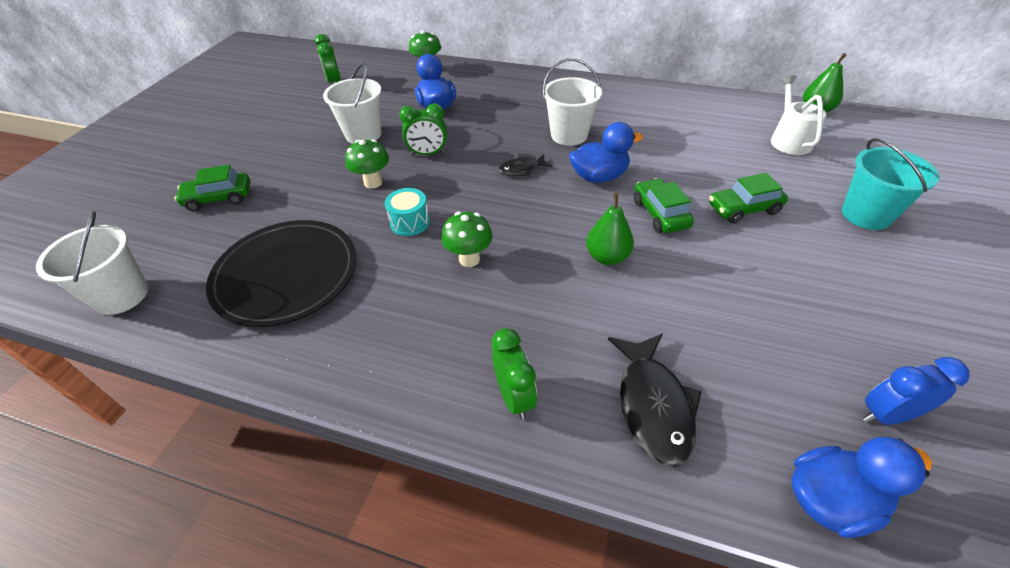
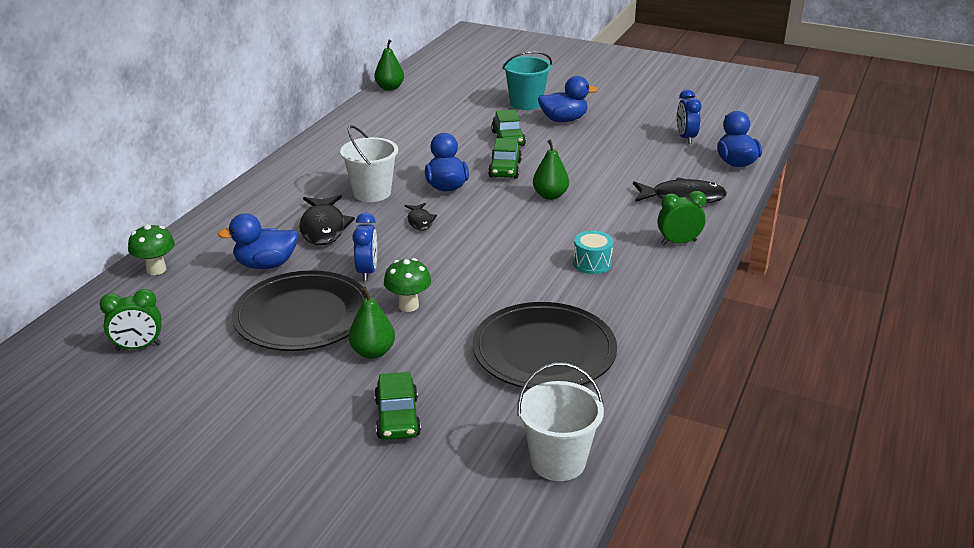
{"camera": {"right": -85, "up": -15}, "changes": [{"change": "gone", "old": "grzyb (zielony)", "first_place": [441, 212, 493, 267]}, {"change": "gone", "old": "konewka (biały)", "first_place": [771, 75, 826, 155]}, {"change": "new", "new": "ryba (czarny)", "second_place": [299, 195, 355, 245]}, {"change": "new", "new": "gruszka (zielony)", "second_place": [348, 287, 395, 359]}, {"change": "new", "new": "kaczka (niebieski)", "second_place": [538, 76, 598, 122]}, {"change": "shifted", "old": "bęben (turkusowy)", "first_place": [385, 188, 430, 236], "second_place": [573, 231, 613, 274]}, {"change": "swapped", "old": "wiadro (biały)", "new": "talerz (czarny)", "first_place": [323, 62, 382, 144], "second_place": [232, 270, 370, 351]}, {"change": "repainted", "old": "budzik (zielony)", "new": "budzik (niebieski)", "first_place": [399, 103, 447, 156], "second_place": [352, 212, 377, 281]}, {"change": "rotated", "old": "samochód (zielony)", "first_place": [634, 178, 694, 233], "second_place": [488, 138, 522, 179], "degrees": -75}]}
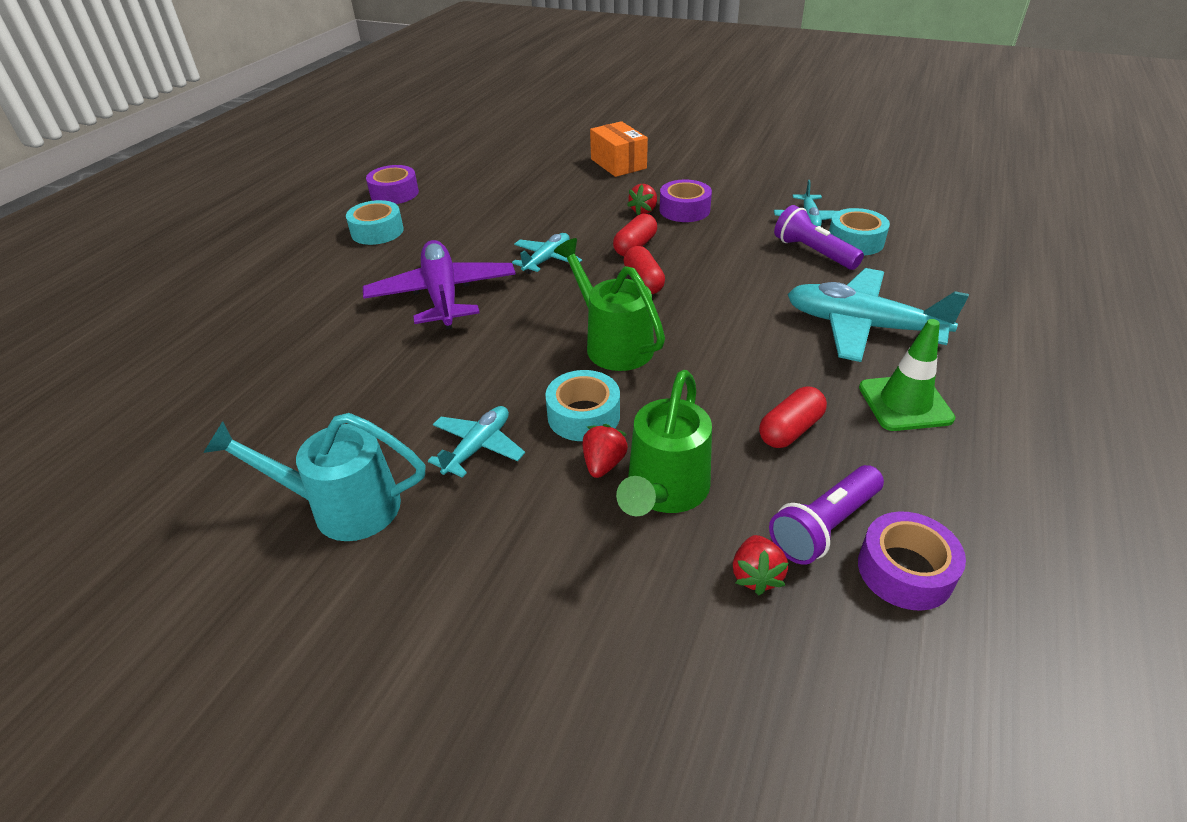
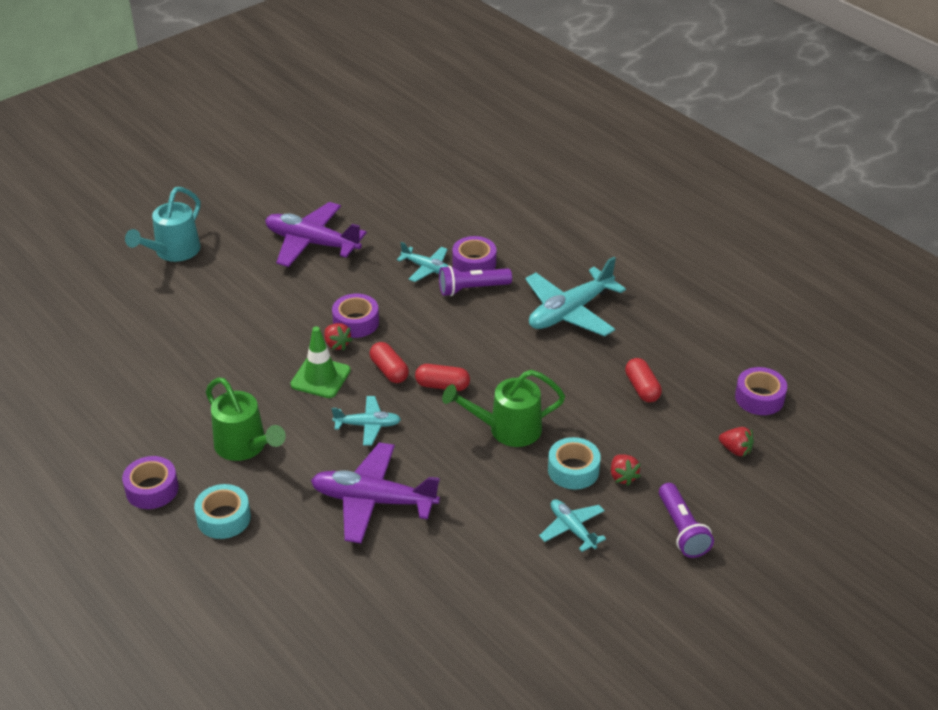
{"camera": {"right": -65, "up": 0}, "changes": [{"change": "gone", "old": "pudełko (pomarańczowy)", "first_place": [590, 121, 648, 177]}, {"change": "new", "new": "samolot (fioletowy)", "second_place": [265, 202, 367, 267]}, {"change": "shifted", "old": "konewka (turkusowy)", "first_place": [203, 413, 426, 541], "second_place": [125, 187, 201, 262]}, {"change": "shifted", "old": "konewka (zielony)", "first_place": [616, 370, 712, 516], "second_place": [206, 377, 286, 461]}, {"change": "shifted", "old": "latarka (fioletowy)", "first_place": [769, 465, 884, 565], "second_place": [659, 483, 714, 558]}, {"change": "shifted", "old": "pachołek (zielony)", "first_place": [859, 319, 955, 431], "second_place": [290, 326, 351, 398]}, {"change": "repainted", "old": "taśma klejąca (turkusowy)", "new": "taśma klejąca (fioletowy)", "first_place": [829, 208, 890, 255], "second_place": [452, 236, 496, 272]}, {"change": "rotated", "old": "samolot (turkusowy)", "first_place": [512, 233, 582, 274], "second_place": [332, 396, 401, 446], "degrees": 120}, {"change": "rotated", "old": "truskawka (czerwony)", "first_place": [583, 424, 628, 478], "second_place": [611, 454, 641, 486], "degrees": -150}]}
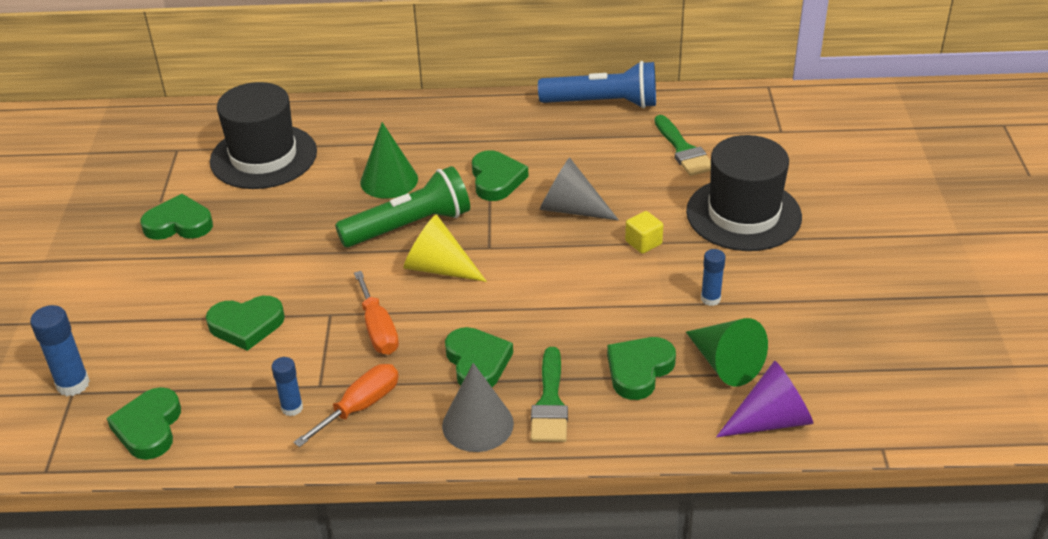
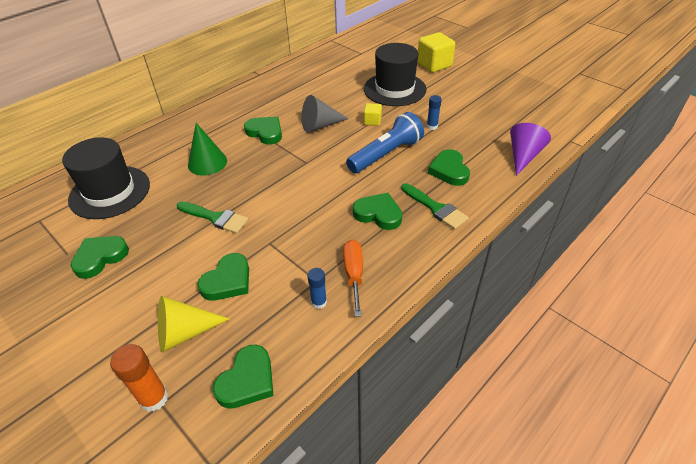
{"camera": {"right": -45, "up": 5}, "changes": [{"change": "gone", "old": "latarka (zielony)", "first_place": [335, 166, 470, 248]}, {"change": "gone", "old": "śrubokręt (pomarańczowy)", "first_place": [354, 271, 399, 355]}, {"change": "gone", "old": "stożek (szary)", "first_place": [442, 363, 514, 452]}, {"change": "gone", "old": "stożek (zielony)", "first_place": [686, 318, 768, 387]}, {"change": "new", "new": "sześcian (żółty)", "second_place": [417, 32, 455, 73]}, {"change": "shifted", "old": "stożek (żółty)", "first_place": [404, 214, 487, 282], "second_place": [158, 296, 229, 353]}, {"change": "shifted", "old": "latarka (niebieski)", "first_place": [538, 61, 656, 108], "second_place": [346, 112, 424, 173]}, {"change": "shifted", "old": "pędzel (zielony)", "first_place": [654, 115, 711, 176], "second_place": [177, 201, 249, 234]}, {"change": "repainted", "old": "klej w sztyfcie (niebieski)", "new": "klej w sztyfcie (pomarańczowy)", "first_place": [30, 305, 90, 396], "second_place": [110, 344, 168, 412]}, {"change": "rotated", "old": "serce (zielony)", "first_place": [106, 387, 181, 460], "second_place": [213, 345, 273, 409], "degrees": -105}]}
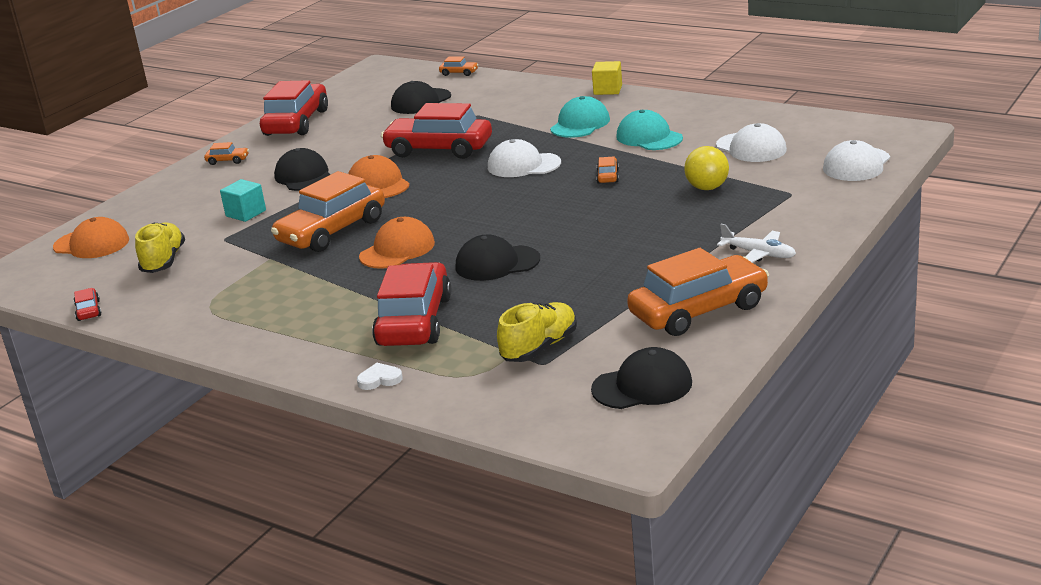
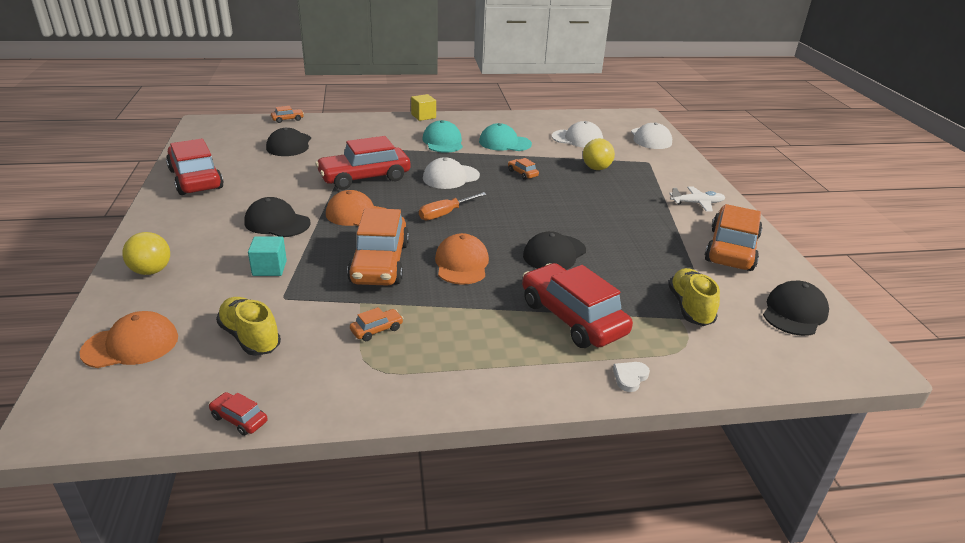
{"camera": {"right": -45, "up": 5}, "changes": [{"change": "new", "new": "piłka (żółty)", "second_place": [122, 232, 170, 275]}, {"change": "new", "new": "śrubokręt (pomarańczowy)", "second_place": [419, 192, 487, 220]}, {"change": "shifted", "old": "samochód (pomarańczowy)", "first_place": [204, 142, 249, 165], "second_place": [350, 307, 403, 341]}]}
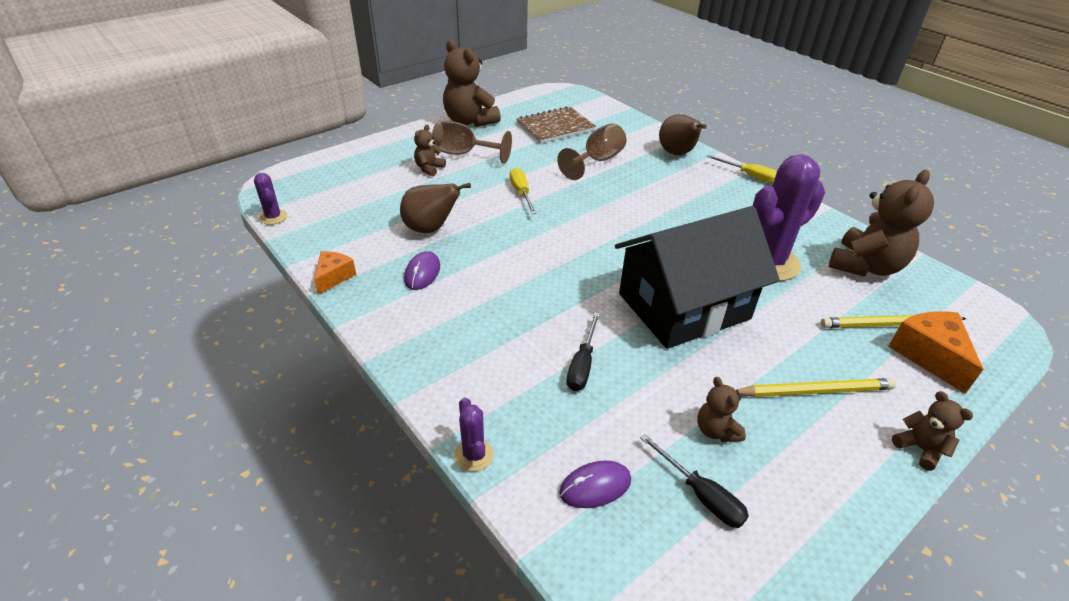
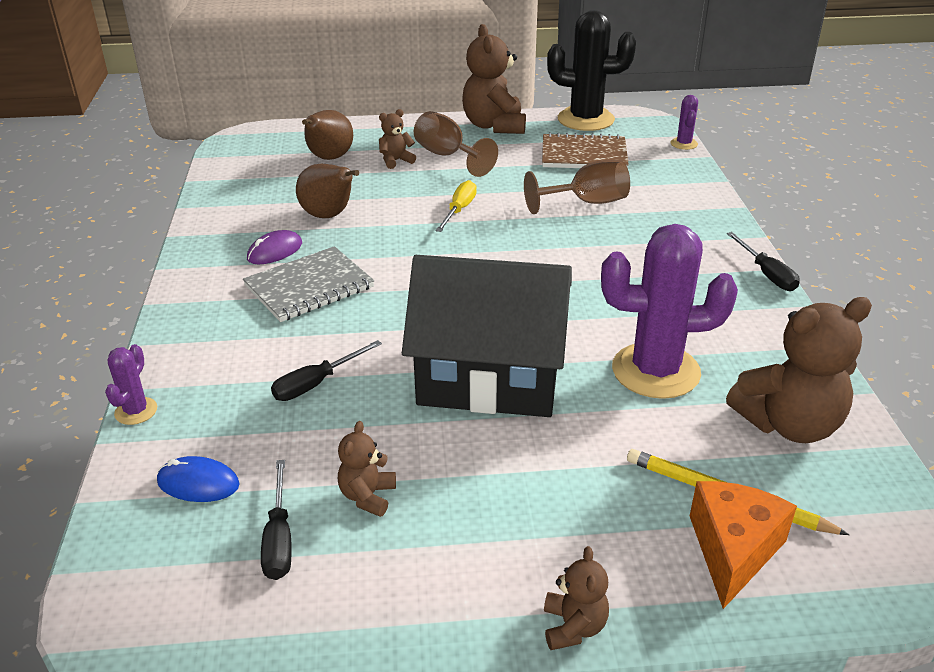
{"camera": {"right": 35, "up": -5}, "changes": [{"change": "gone", "old": "ser (pomarańczowy)", "first_place": [314, 251, 356, 295]}, {"change": "gone", "old": "ołówek (żółty)", "first_place": [735, 378, 896, 397]}, {"change": "new", "new": "zeszyt (szary)", "second_place": [243, 246, 374, 322]}, {"change": "new", "new": "kaktus (czarny)", "second_place": [547, 10, 636, 131]}, {"change": "shifted", "old": "kaktus (fioletowy)", "first_place": [254, 173, 287, 225], "second_place": [671, 95, 698, 150]}, {"change": "shifted", "old": "gruszka (brązowy)", "first_place": [659, 114, 707, 155], "second_place": [302, 110, 353, 160]}, {"change": "repainted", "old": "myszka (fioletowy)", "new": "myszka (niebieski)", "first_place": [559, 461, 631, 508], "second_place": [157, 456, 240, 502]}, {"change": "repainted", "old": "śrubokręt (żółty)", "new": "śrubokręt (czarny)", "first_place": [707, 155, 777, 183], "second_place": [727, 232, 800, 291]}]}
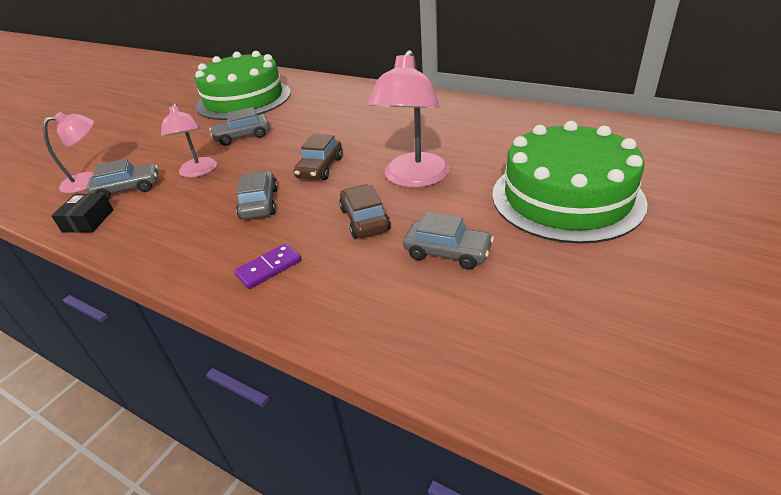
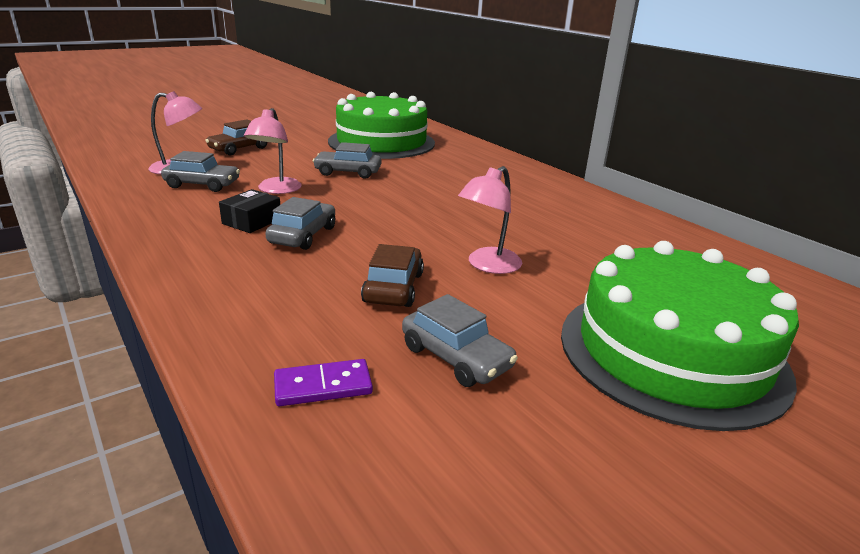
{"camera": {"right": 20, "up": -10}, "changes": [{"change": "shifted", "old": "pudełko (czarny)", "first_place": [51, 193, 113, 233], "second_place": [219, 189, 280, 233]}, {"change": "shifted", "old": "kostka domina (fioletowy)", "first_place": [234, 243, 301, 289], "second_place": [274, 359, 373, 406]}, {"change": "shifted", "old": "samochód (brązowy)", "first_place": [294, 134, 343, 180], "second_place": [205, 119, 267, 155]}, {"change": "scaled", "old": "lampka (różowy)", "first_place": [367, 50, 449, 188], "second_place": [458, 166, 522, 274], "factor": 0.63}]}
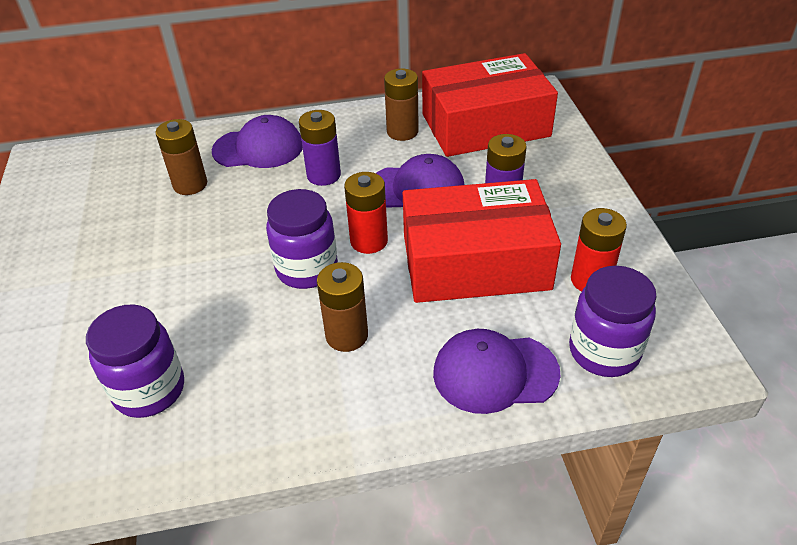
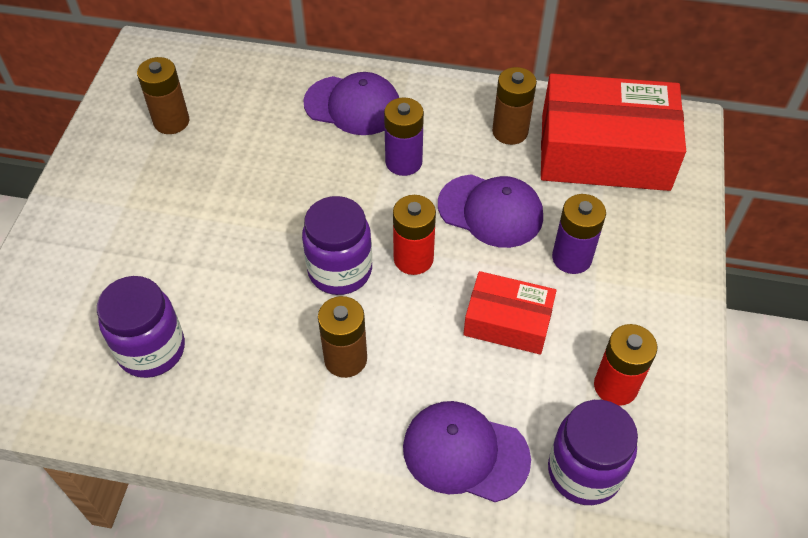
{"camera": {"right": 20, "up": 10}, "changes": [{"change": "shifted", "old": "bateria (brązowy)", "first_place": [155, 119, 207, 195], "second_place": [137, 57, 189, 134]}, {"change": "scaled", "old": "pudełko (czerwony)", "first_place": [403, 179, 561, 303], "second_place": [463, 271, 557, 355], "factor": 0.54}]}
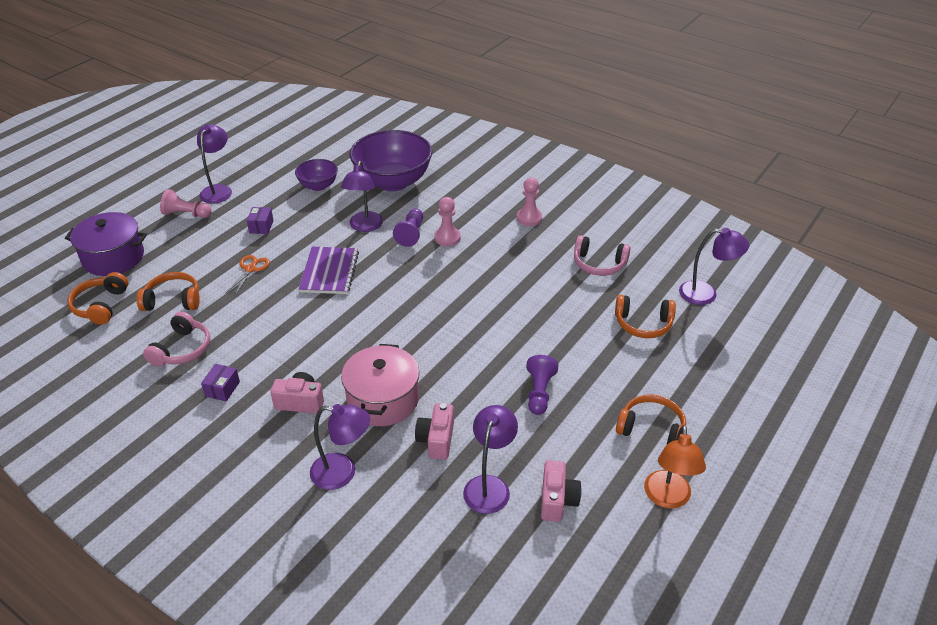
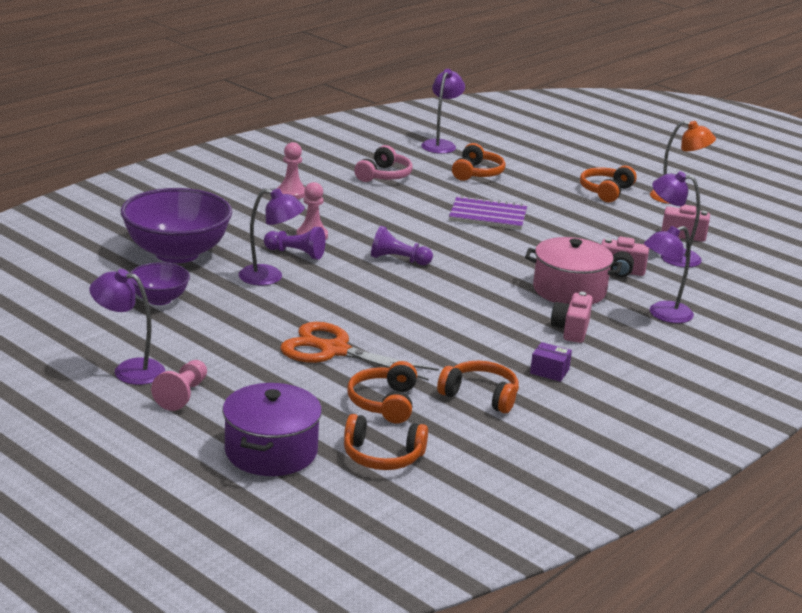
{"camera": {"right": -85, "up": -15}, "changes": [{"change": "gone", "old": "pudełko (fioletowy)", "first_place": [247, 207, 274, 234]}, {"change": "shifted", "old": "zeszyt (fioletowy)", "first_place": [298, 247, 359, 294], "second_place": [449, 195, 527, 230]}, {"change": "shifted", "old": "pionek (fioletowy)", "first_place": [526, 355, 558, 415], "second_place": [371, 226, 433, 265]}, {"change": "repainted", "old": "słuchawki (różowy)", "new": "słuchawki (pomarańczowy)", "first_place": [143, 312, 210, 367], "second_place": [437, 361, 519, 413]}, {"change": "rotated", "old": "lampka (fioletowy)", "first_place": [310, 404, 370, 490], "second_place": [644, 226, 694, 323], "degrees": -135}, {"change": "scaled", "old": "nożyczki (pomarańczowy)", "first_place": [226, 255, 270, 296], "second_place": [280, 322, 439, 381], "factor": 1.93}]}
